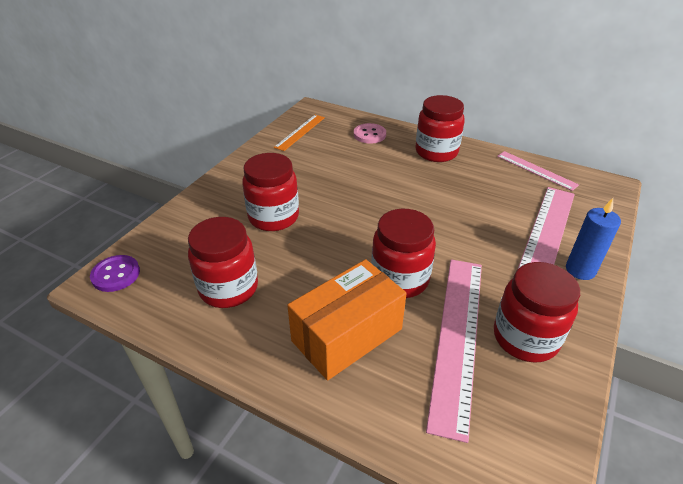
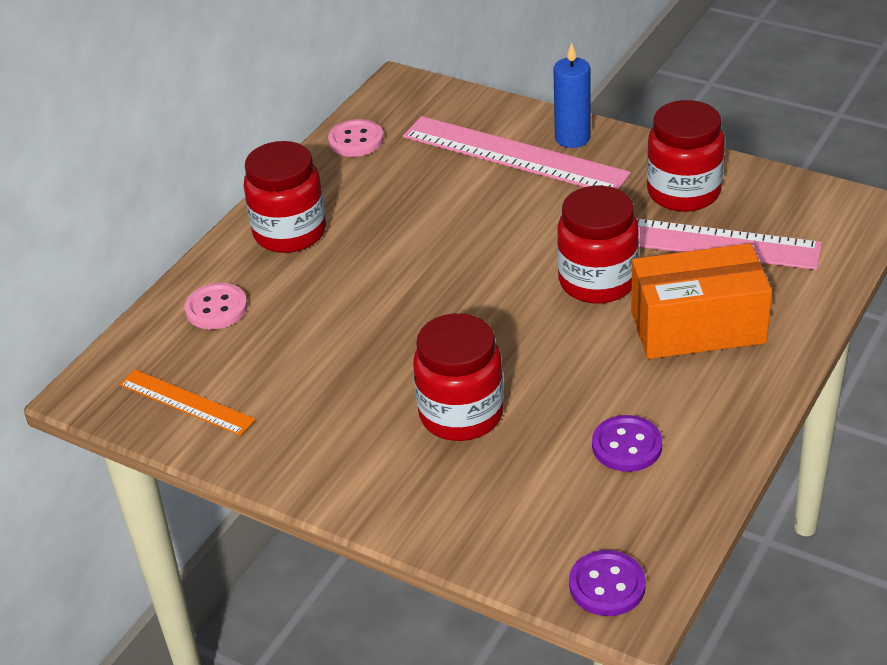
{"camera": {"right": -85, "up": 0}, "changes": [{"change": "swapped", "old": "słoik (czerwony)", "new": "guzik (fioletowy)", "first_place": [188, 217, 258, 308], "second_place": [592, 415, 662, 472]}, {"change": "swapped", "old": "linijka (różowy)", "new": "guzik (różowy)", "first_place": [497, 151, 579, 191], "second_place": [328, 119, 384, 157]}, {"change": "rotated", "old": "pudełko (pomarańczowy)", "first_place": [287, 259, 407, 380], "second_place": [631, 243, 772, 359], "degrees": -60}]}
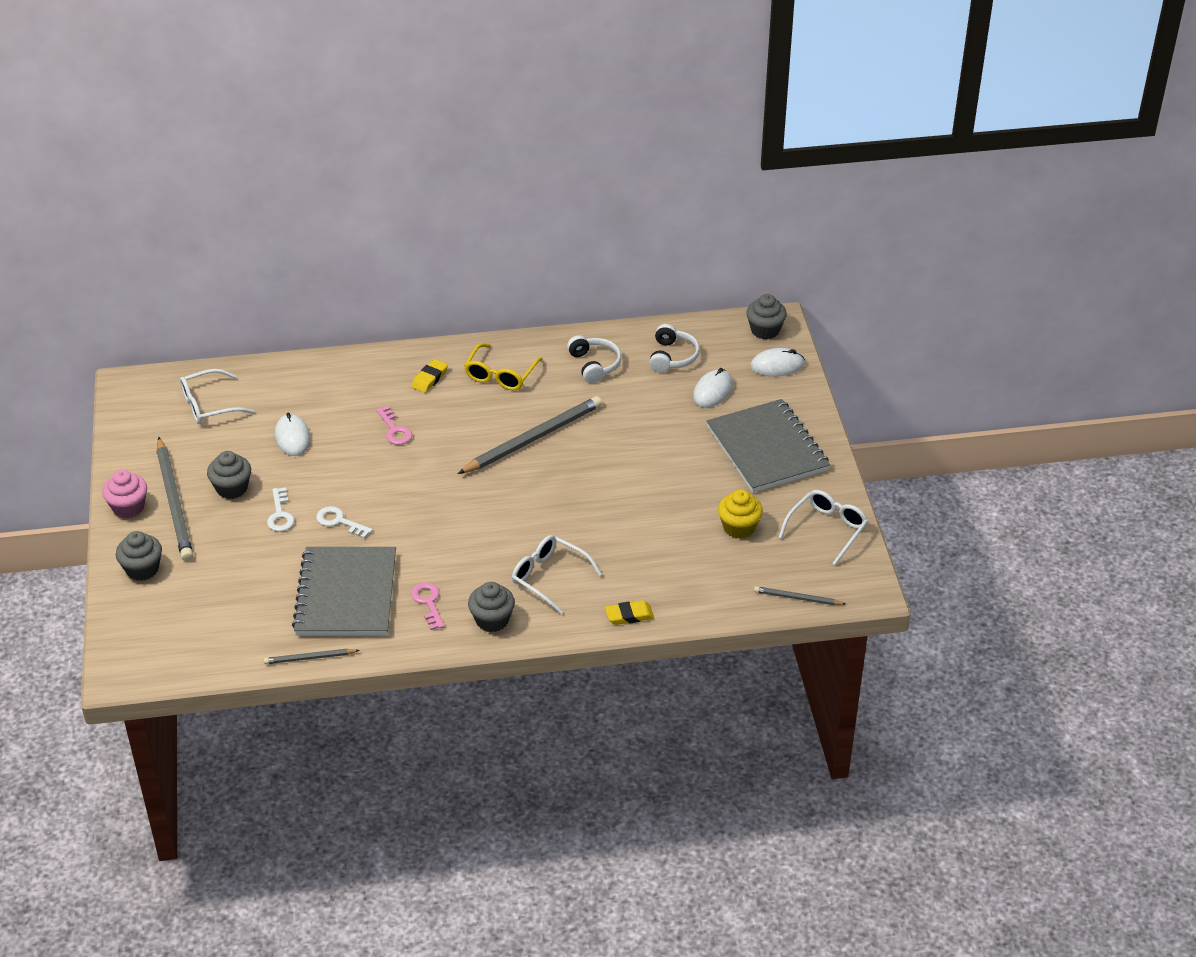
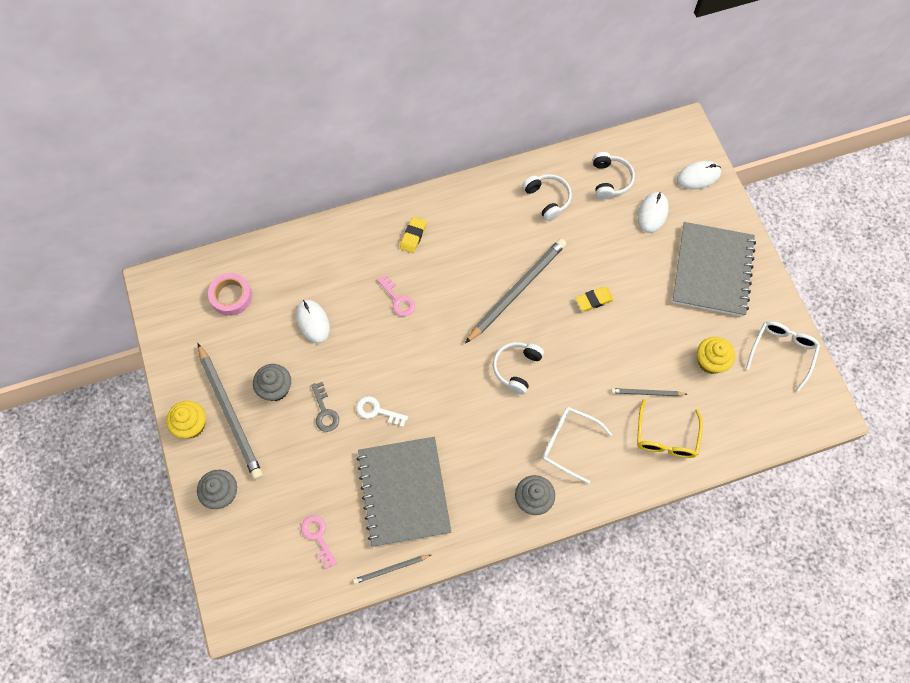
{"camera": {"right": -10, "up": 25}, "changes": [{"change": "gone", "old": "muffinka (szary)", "first_place": [746, 294, 787, 340]}, {"change": "new", "new": "słuchawki (biały)", "second_place": [493, 342, 544, 394]}, {"change": "shifted", "old": "klucz (różowy)", "first_place": [411, 582, 445, 630], "second_place": [301, 515, 337, 569]}, {"change": "shifted", "old": "okulary (żółty)", "first_place": [464, 343, 543, 391], "second_place": [637, 399, 703, 458]}, {"change": "shifted", "old": "gumka do mazania (żółty)", "first_place": [605, 600, 654, 625], "second_place": [576, 287, 614, 311]}, {"change": "shifted", "old": "ołówek (szary)", "first_place": [754, 586, 845, 605], "second_place": [611, 388, 687, 396]}, {"change": "swapped", "old": "okulary (biały)", "new": "taśma klejąca (różowy)", "first_place": [180, 369, 254, 424], "second_place": [208, 273, 252, 316]}, {"change": "repainted", "old": "muffinka (różowy)", "new": "muffinka (żółty)", "first_place": [102, 470, 147, 518], "second_place": [166, 401, 206, 438]}, {"change": "repainted", "old": "klucz (biały)", "new": "klucz (szary)", "first_place": [267, 488, 295, 532], "second_place": [311, 382, 339, 432]}, {"change": "rotated", "old": "zeszyt (szary)", "first_place": [706, 399, 830, 493], "second_place": [672, 222, 756, 317], "degrees": 45}]}
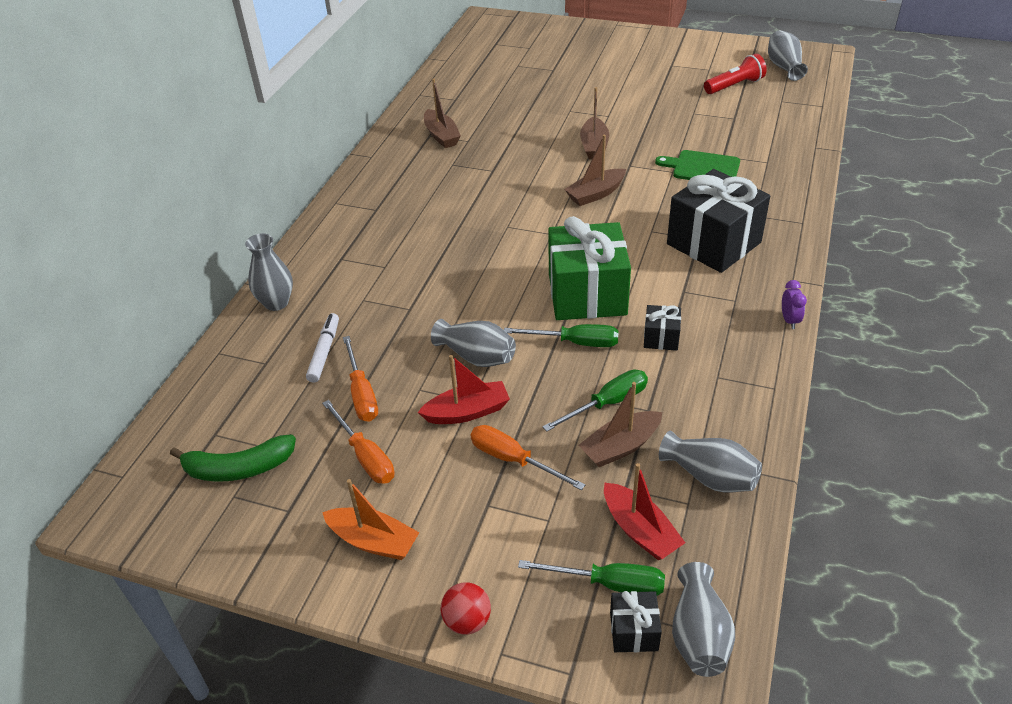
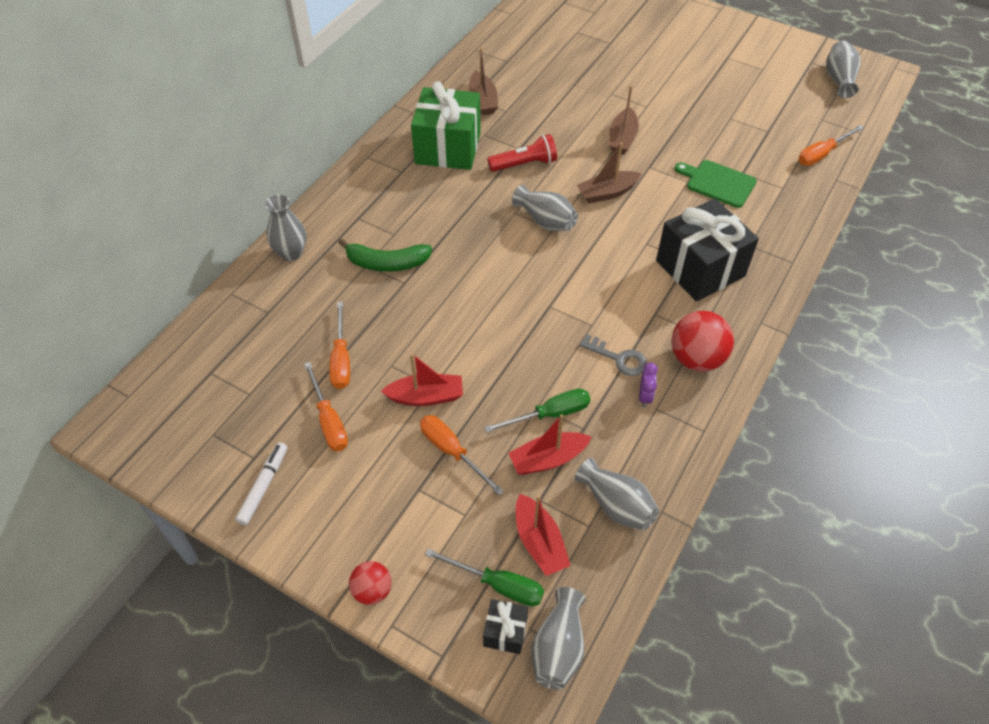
{"camera": {"right": 10, "up": 10}, "changes": [{"change": "gone", "old": "łódka (pomarańczowy)", "first_place": [322, 479, 420, 560]}, {"change": "gone", "old": "śrubokręt (zielony)", "first_place": [504, 324, 619, 347]}, {"change": "new", "new": "piłka (czerwony)", "second_place": [671, 311, 734, 372]}, {"change": "new", "new": "śrubokręt (pomarańczowy)", "second_place": [798, 125, 864, 166]}, {"change": "shifted", "old": "banan (zielony)", "first_place": [170, 434, 296, 481], "second_place": [338, 239, 432, 272]}, {"change": "shifted", "old": "flamaster (biały)", "first_place": [306, 313, 339, 383], "second_place": [235, 442, 287, 525]}, {"change": "shifted", "old": "wazon (szary)", "first_place": [431, 319, 516, 367], "second_place": [512, 185, 578, 231]}, {"change": "shifted", "old": "prezent (zielony)", "first_place": [548, 216, 631, 320], "second_place": [411, 81, 481, 170]}, {"change": "shifted", "old": "latarka (czerwony)", "first_place": [704, 54, 767, 94], "second_place": [487, 134, 557, 172]}, {"change": "shifted", "old": "budzik (fioletowy)", "first_place": [782, 280, 807, 329], "second_place": [639, 363, 658, 408]}, {"change": "swapped", "old": "prezent (czarny)", "new": "klucz (szary)", "first_place": [644, 305, 681, 351], "second_place": [579, 334, 647, 376]}, {"change": "repainted", "old": "łódka (brązowy)", "new": "łódka (czerwony)", "first_place": [579, 382, 662, 467], "second_place": [509, 414, 592, 475]}]}
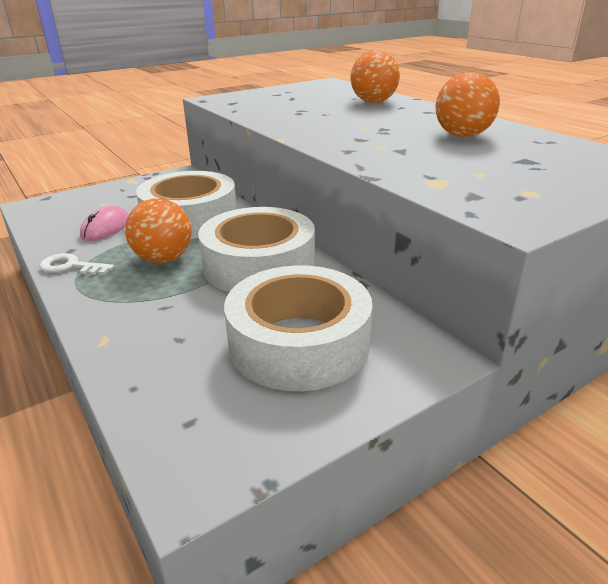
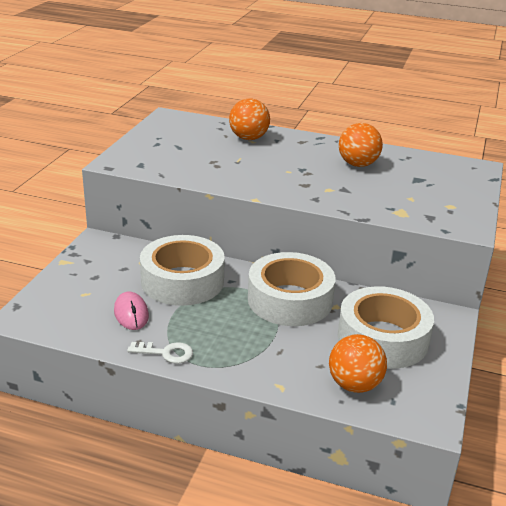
{"camera": {"right": -40, "up": 0}, "changes": [{"change": "shifted", "old": "piłka (pomarańczowy)", "first_place": [125, 198, 192, 263], "second_place": [329, 334, 387, 393]}, {"change": "rotated", "old": "klucz (biały)", "first_place": [40, 253, 114, 275], "second_place": [127, 342, 193, 364], "degrees": -150}]}
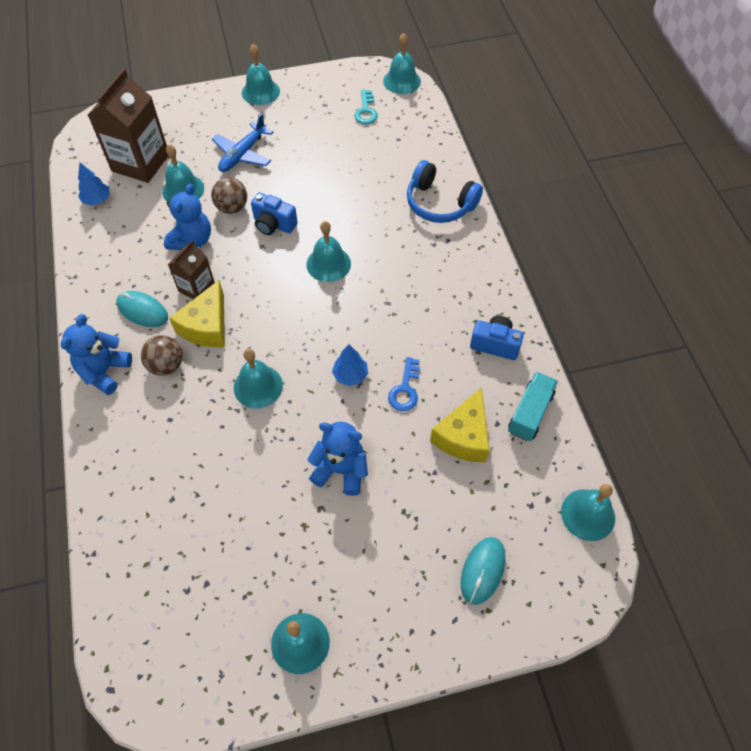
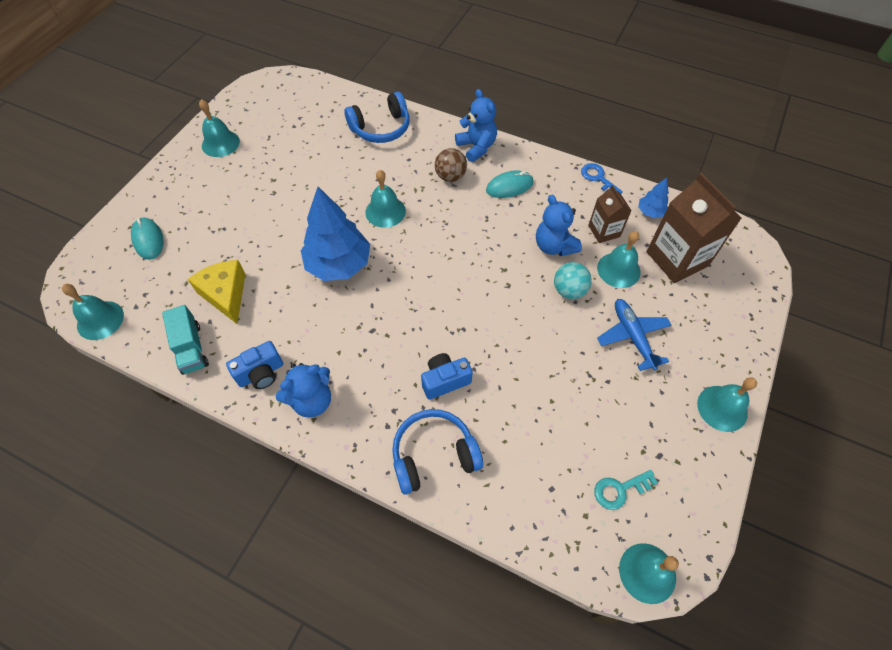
{"camera": {"right": 130, "up": 0}, "changes": [{"change": "gone", "old": "ser (żółty)", "first_place": [169, 280, 225, 347]}, {"change": "gone", "old": "dzwonek (turkusowy)", "first_place": [306, 221, 351, 282]}, {"change": "new", "new": "słuchawki (niebieski)", "second_place": [344, 92, 410, 143]}, {"change": "shifted", "old": "karton mleka (brązowy)", "first_place": [168, 241, 215, 299], "second_place": [588, 185, 632, 243]}, {"change": "shifted", "old": "aparat fotograficzny (niebieski)", "first_place": [251, 192, 298, 235], "second_place": [421, 353, 473, 400]}, {"change": "shifted", "old": "miś (niebieski)", "first_place": [307, 422, 368, 496], "second_place": [276, 363, 331, 418]}, {"change": "shifted", "old": "klucz (niebieski)", "first_place": [388, 357, 420, 411], "second_place": [581, 163, 623, 194]}, {"change": "repainted", "old": "piłka (brązowy)", "new": "piłka (turkusowy)", "first_place": [211, 177, 247, 214], "second_place": [554, 262, 592, 299]}, {"change": "rotated", "old": "klucz (turkusowy)", "first_place": [354, 90, 378, 124], "second_place": [594, 470, 658, 510], "degrees": -60}, {"change": "scaled", "old": "drzewko (niebieski)", "first_place": [332, 344, 368, 386], "second_place": [301, 187, 370, 281], "factor": 2.16}]}
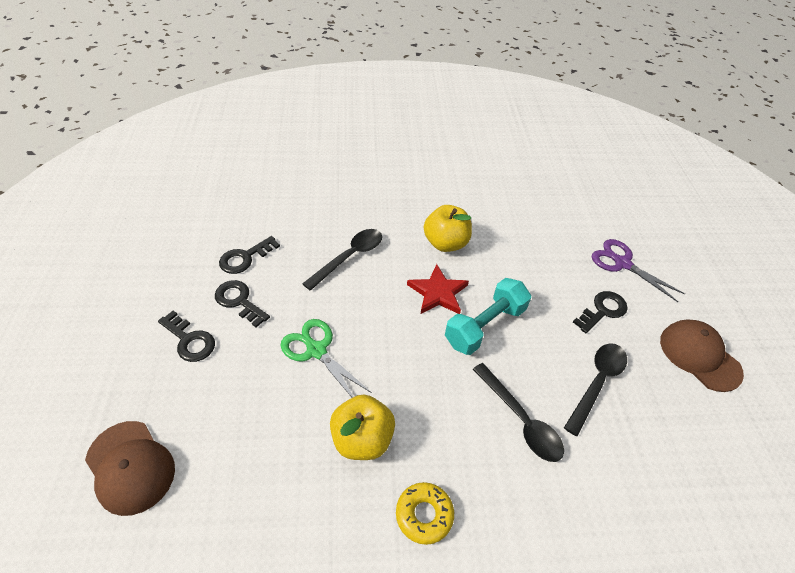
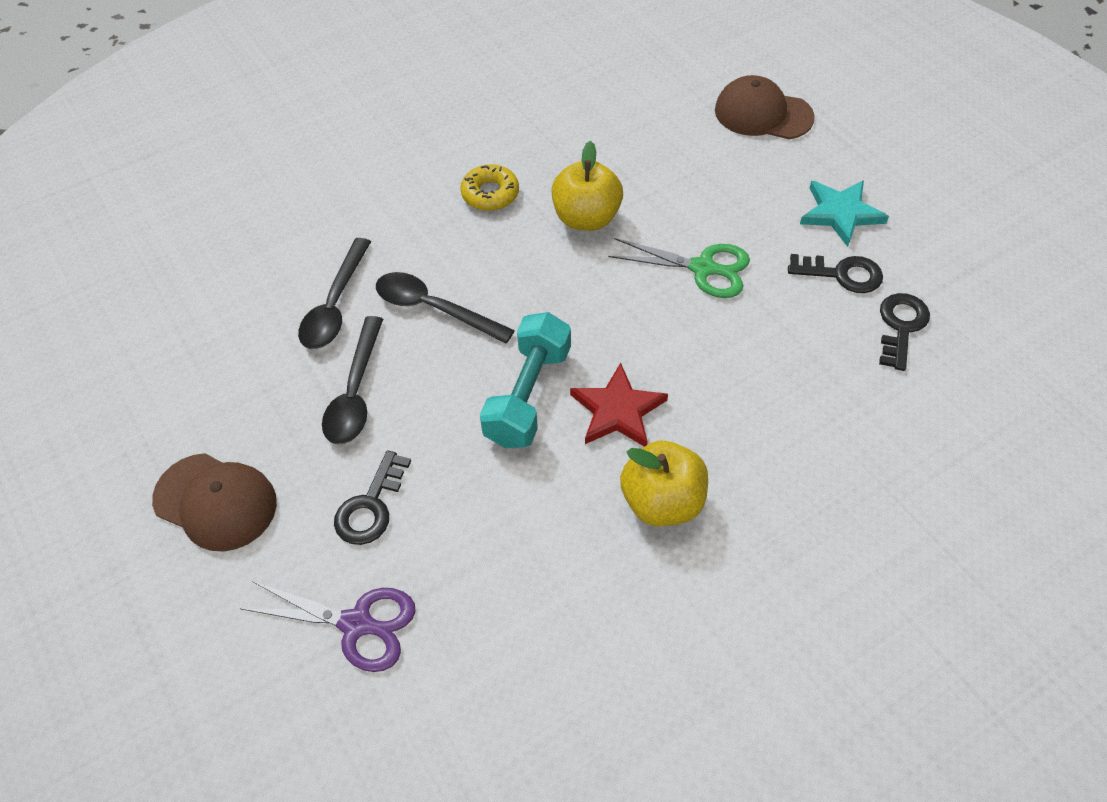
{"camera": {"right": 155, "up": 5}, "changes": [{"change": "shifted", "old": "łyżka (czarny)", "first_place": [302, 229, 382, 291], "second_place": [298, 238, 371, 349]}, {"change": "swapped", "old": "klucz (czarny)", "new": "gwiazda (turkusowy)", "first_place": [158, 311, 215, 362], "second_place": [800, 180, 889, 247]}]}
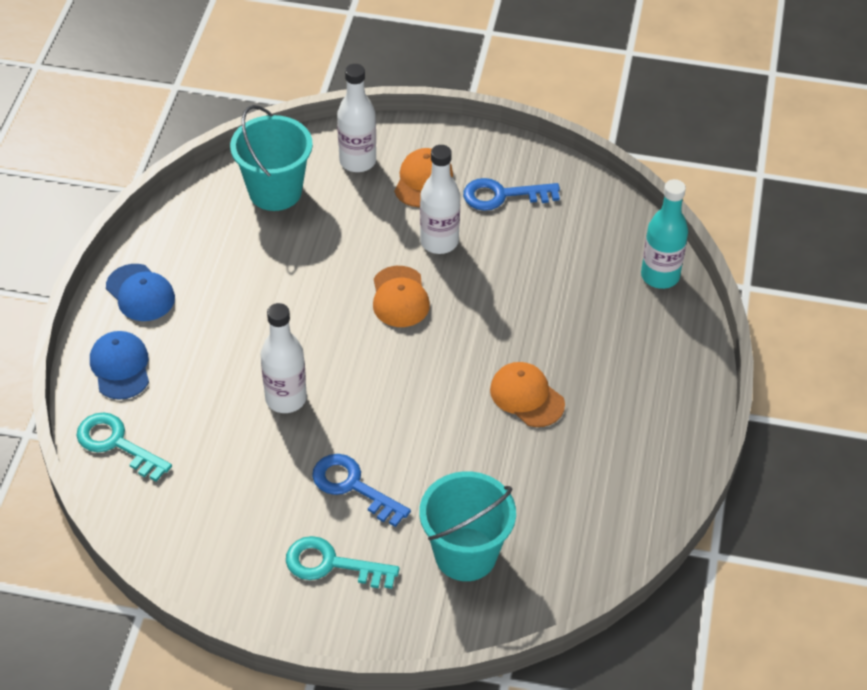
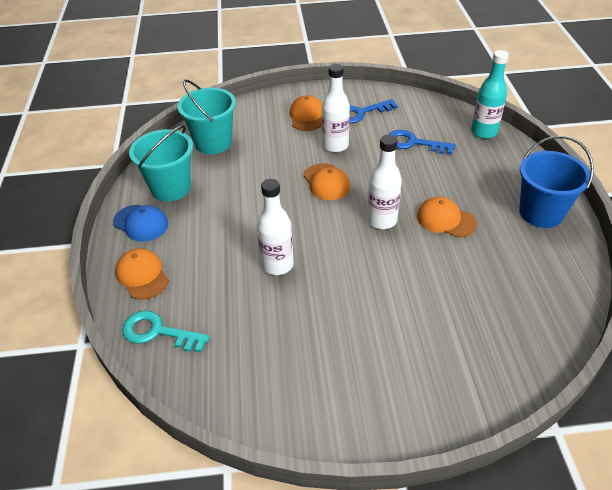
{"camera": {"right": -15, "up": -5}, "changes": [{"change": "gone", "old": "klucz (turkusowy)", "first_place": [286, 536, 400, 589]}, {"change": "new", "new": "wiadro (niebieski)", "second_place": [519, 136, 594, 228]}, {"change": "shifted", "old": "klucz (niebieski)", "first_place": [312, 454, 411, 527], "second_place": [388, 130, 456, 155]}, {"change": "shifted", "old": "butelka (biały)", "first_place": [337, 64, 376, 172], "second_place": [367, 135, 402, 229]}, {"change": "shifted", "old": "wiadro (turkusowy)", "first_place": [419, 471, 516, 581], "second_place": [129, 125, 193, 201]}, {"change": "repainted", "old": "czapka (niebieski)", "new": "czapka (pomarańczowy)", "first_place": [90, 331, 149, 400], "second_place": [116, 248, 169, 300]}]}
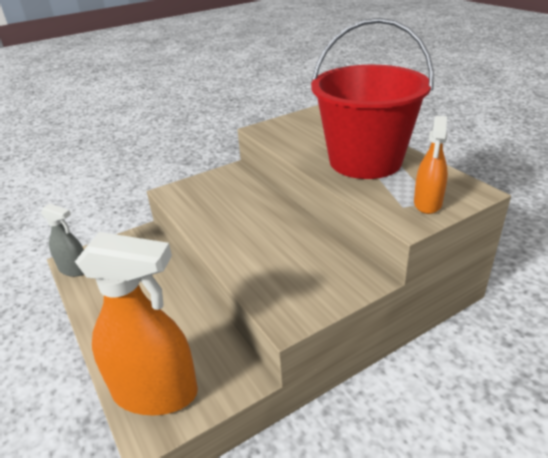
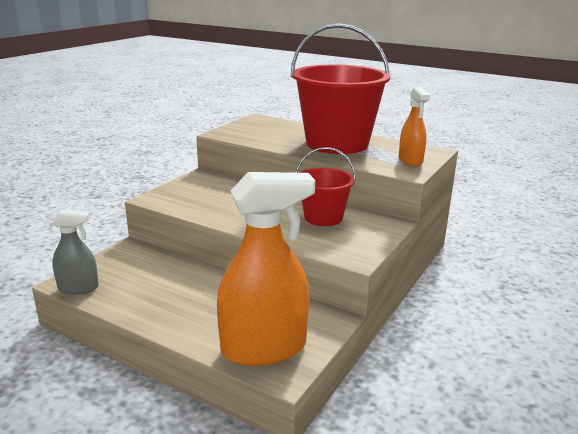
{"camera": {"right": -30, "up": -10}, "changes": [{"change": "new", "new": "wiadro (czerwony)", "second_place": [296, 147, 356, 226]}]}
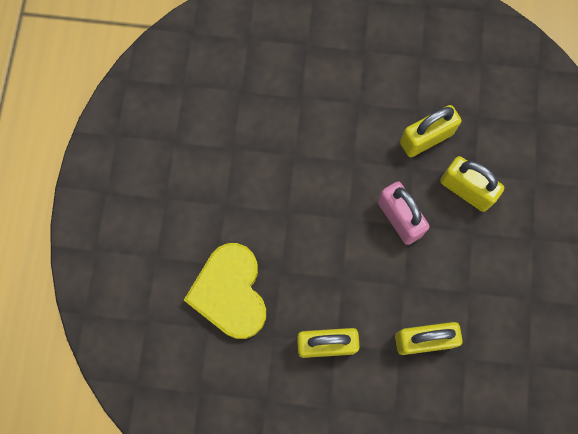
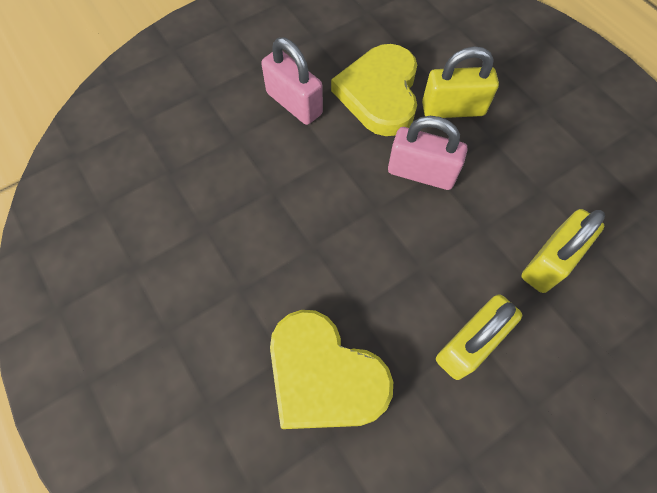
{"camera": {"right": -40, "up": -10}, "changes": [{"change": "new", "new": "kłódka (różowy)", "second_place": [261, 37, 323, 125]}, {"change": "swapped", "old": "kłódka (żółty)", "new": "serce (żółty)", "first_place": [400, 105, 462, 157], "second_place": [331, 44, 417, 136]}]}
